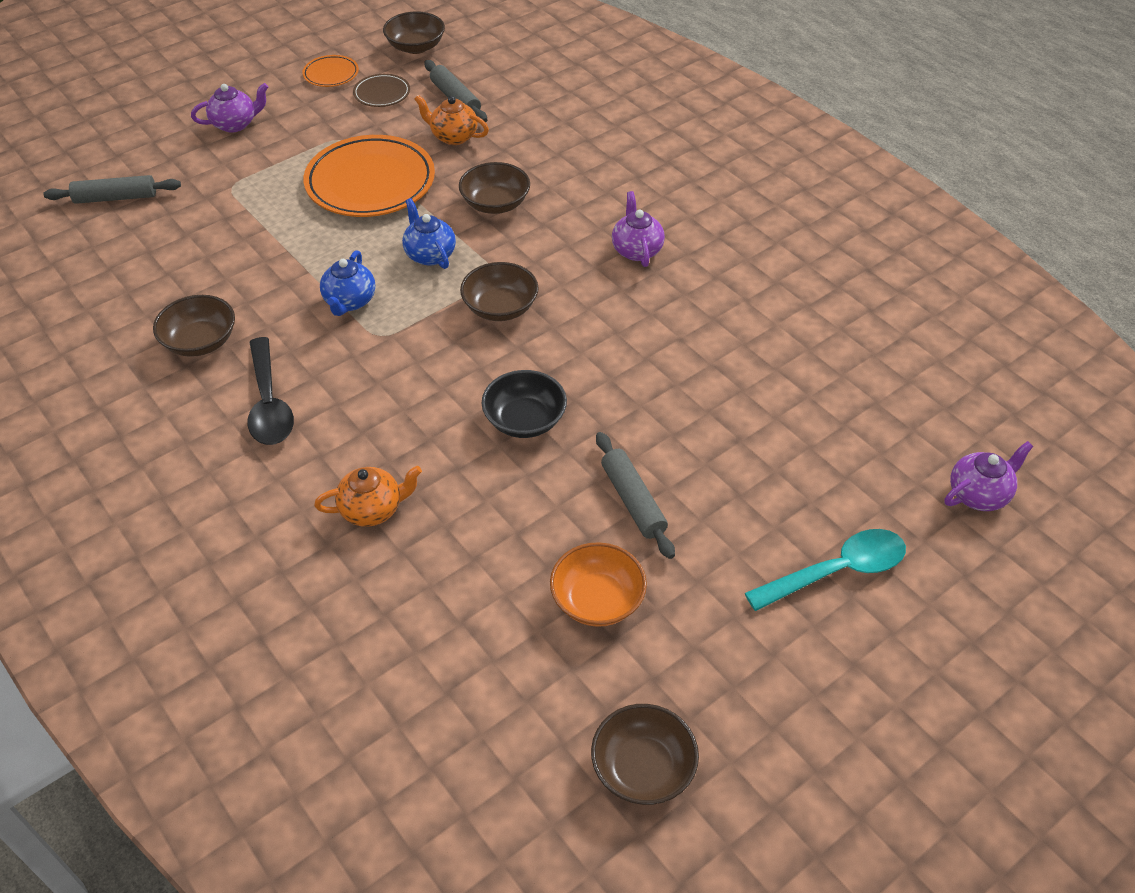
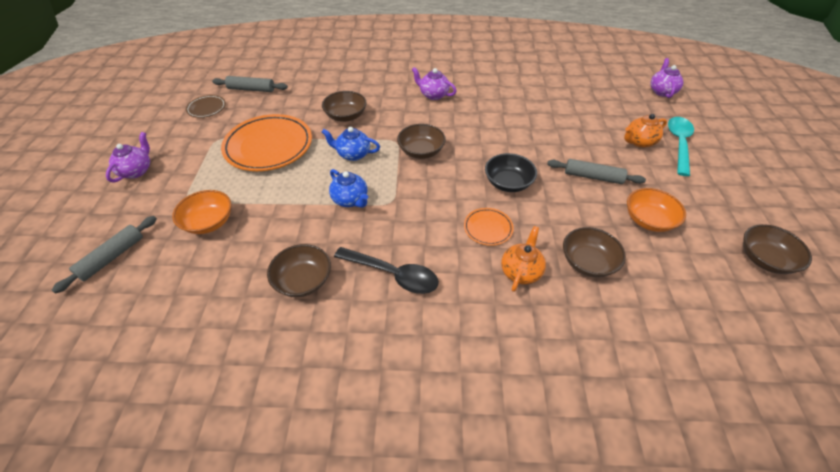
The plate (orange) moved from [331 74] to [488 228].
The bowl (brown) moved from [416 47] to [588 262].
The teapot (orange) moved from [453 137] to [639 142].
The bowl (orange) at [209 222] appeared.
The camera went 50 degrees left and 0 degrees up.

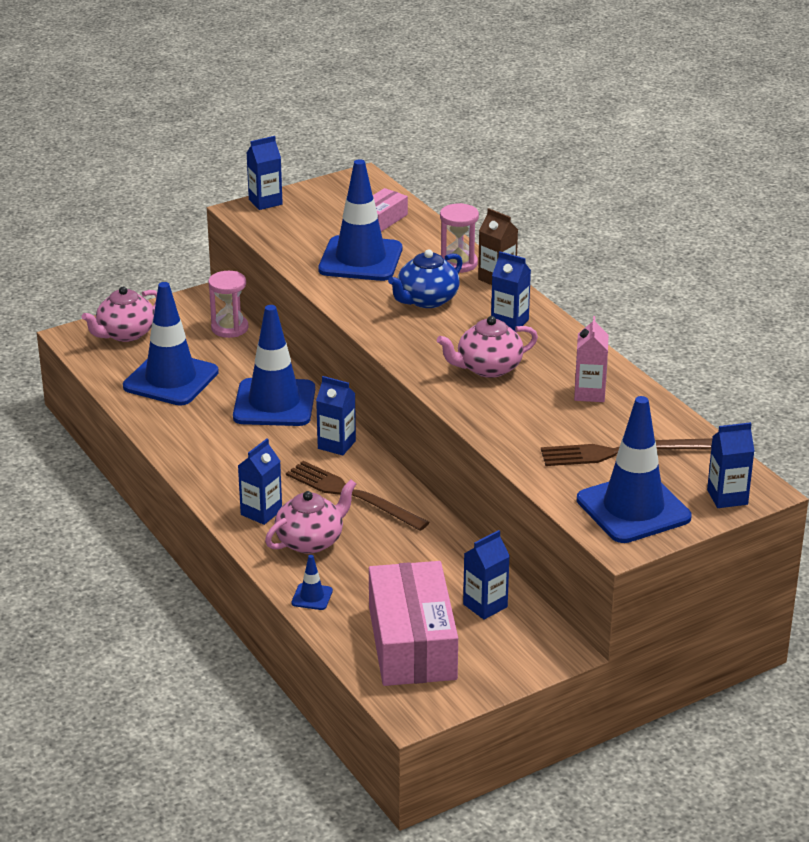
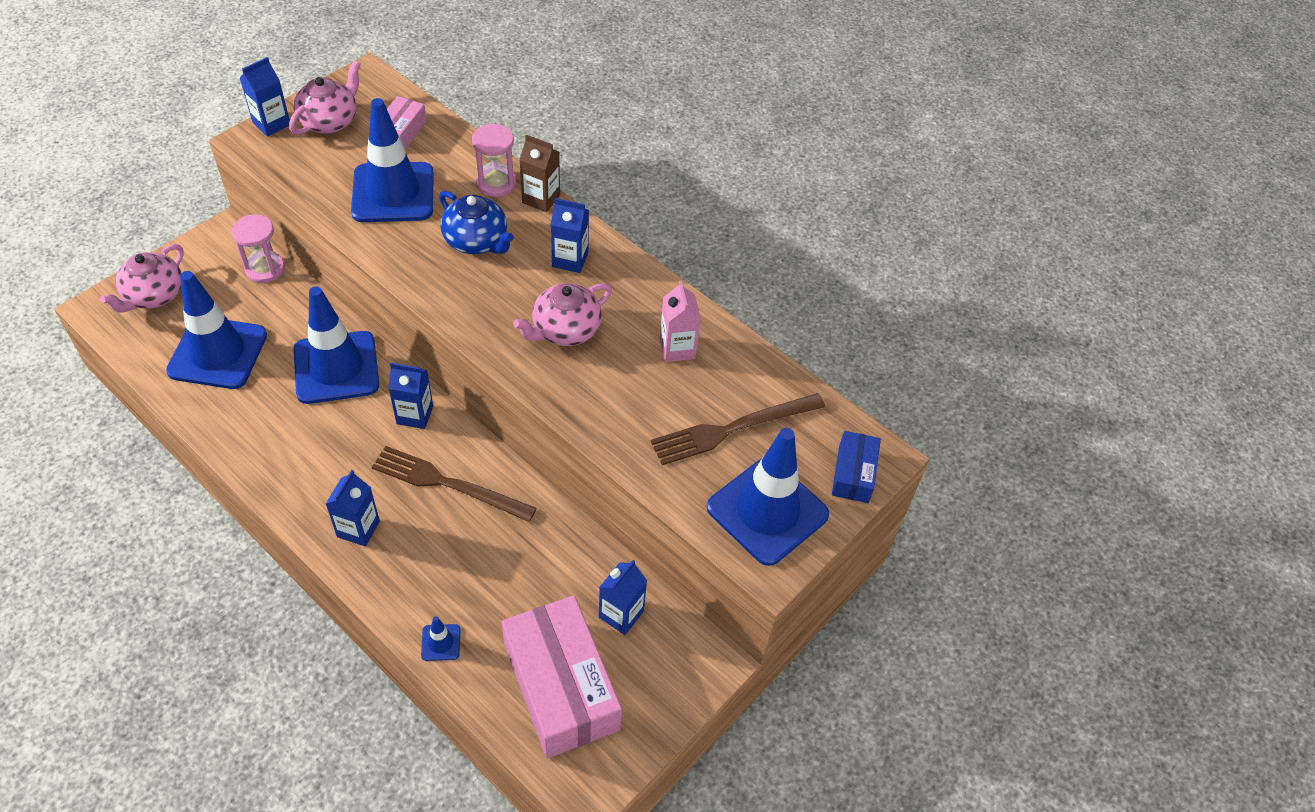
The teapot (pink) moved from [311 541] to [330 121].
The teapot (blue) at [426 300] turned 75 degrees counterclockwise.
The carton (blue) at [727 497] was replaced by the box (blue) at [853 474].
The camera went 20 degrees left and 20 degrees up.

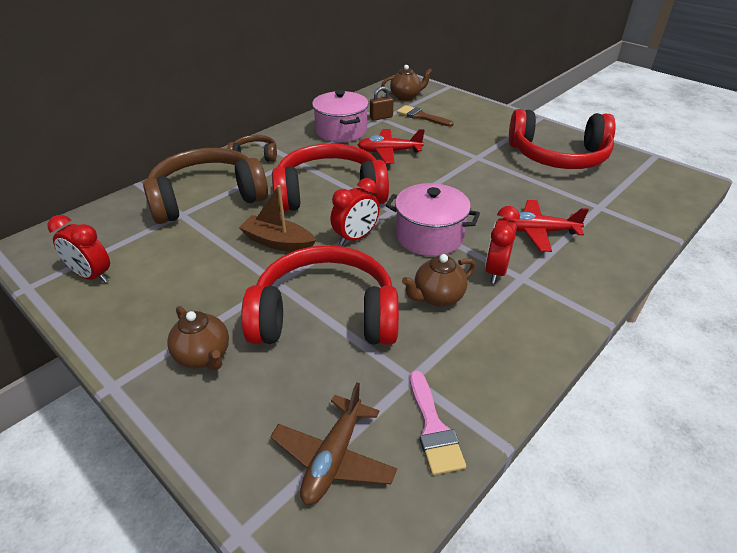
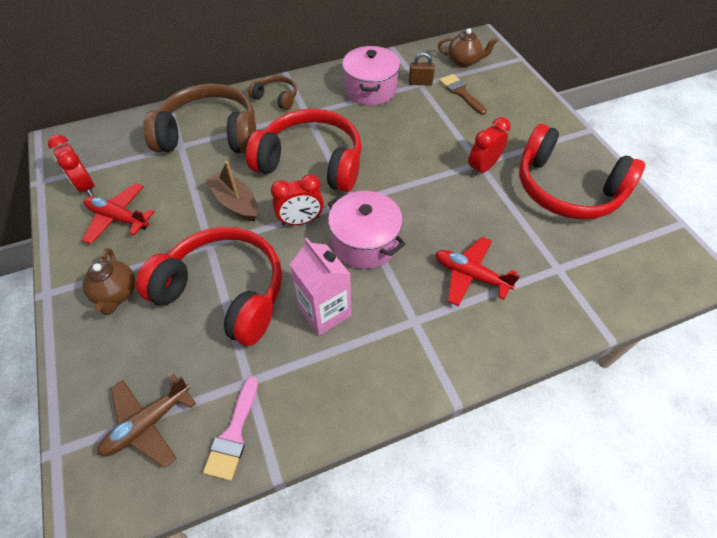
The plane (red) moved from [389 152] to [118 218].
The teapot (brown) at [437 297] was replaced by the carton (pink) at [324 312].
The clock (red) moved from [496 271] to [482 168].
The camera went 25 degrees right and 15 degrees up.

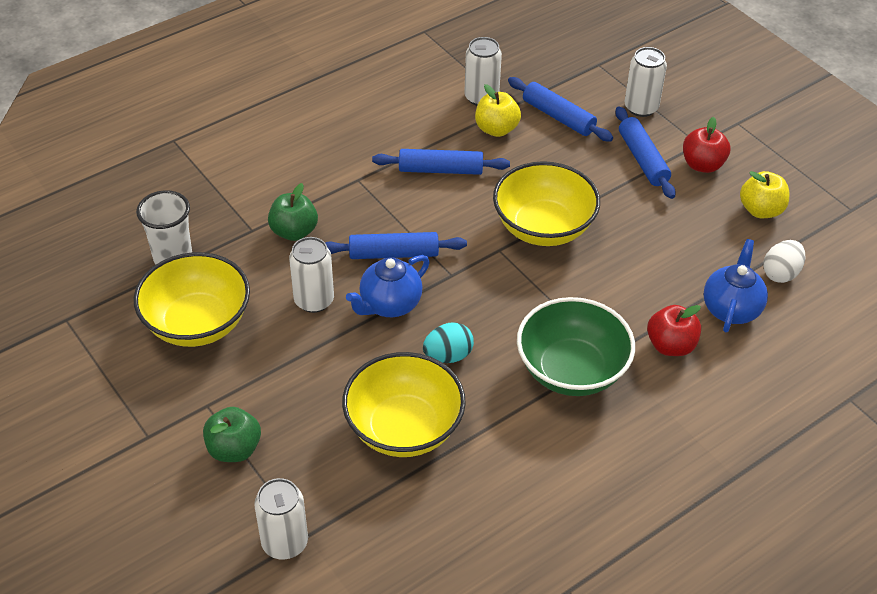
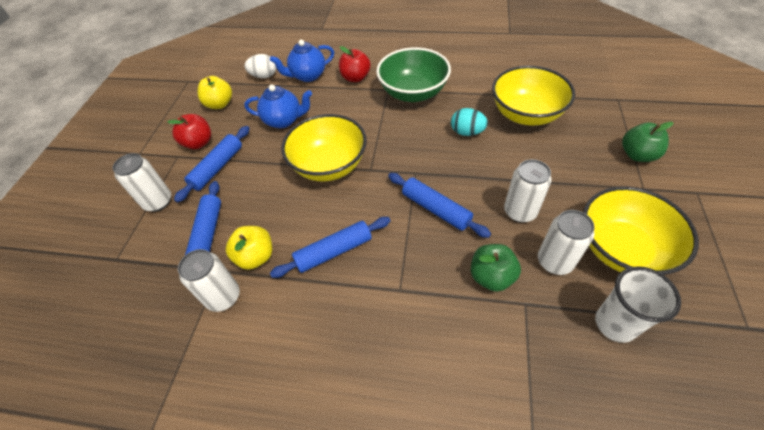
The can (white) moved from [285 543] to [554 261].
The teapot (blue) moved from [389 305] to [284 120].
The rolling pin (blue) at [440 170] turned 75 degrees counterclockwise.
The camera went 130 degrees left and 5 degrees up.

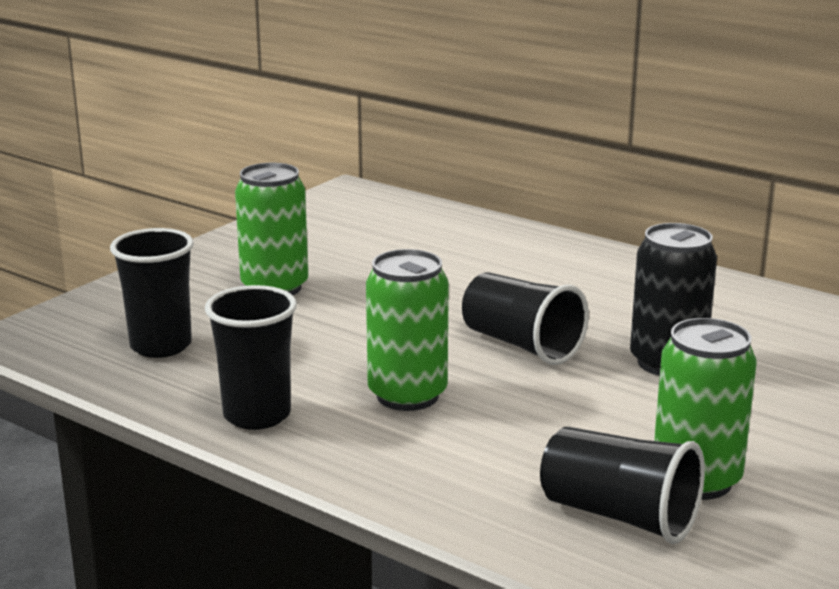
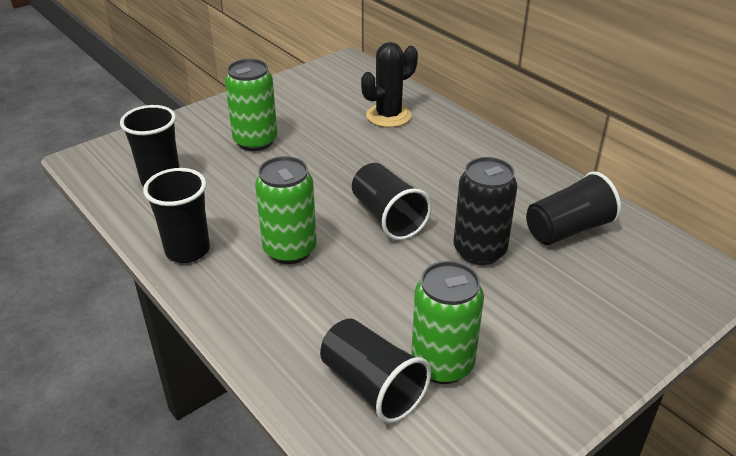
The cactus (black) at [388 116] appeared.
The cup (black) at [568 229] appeared.
The camera went 15 degrees right and 15 degrees up.

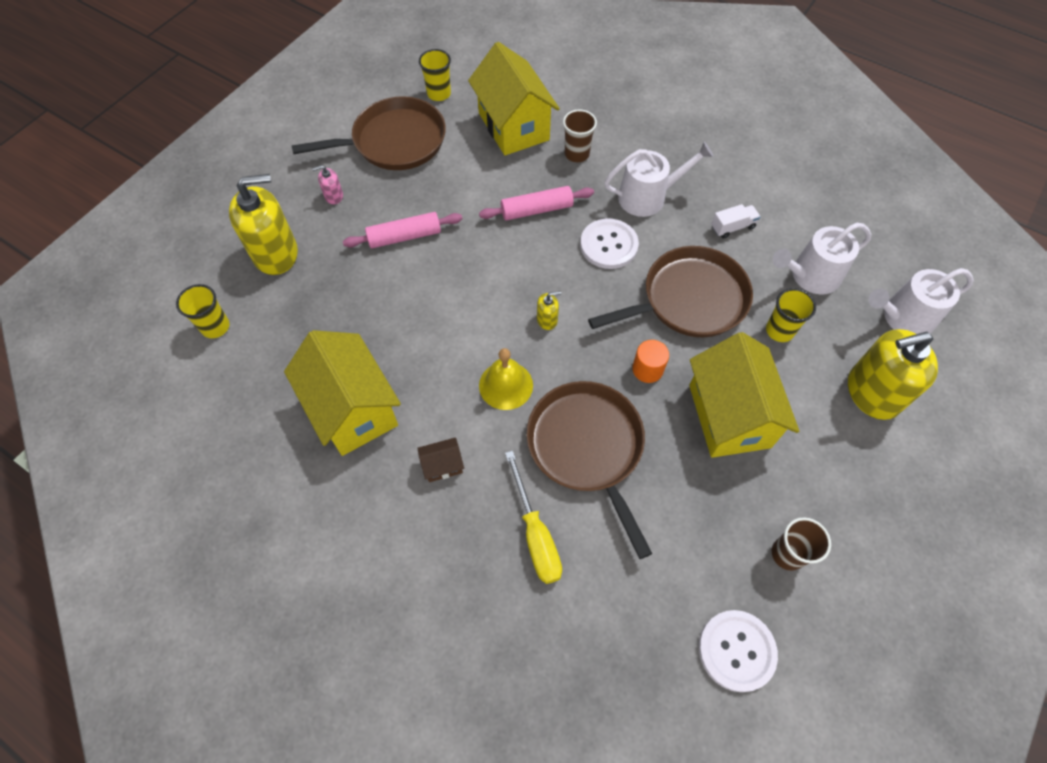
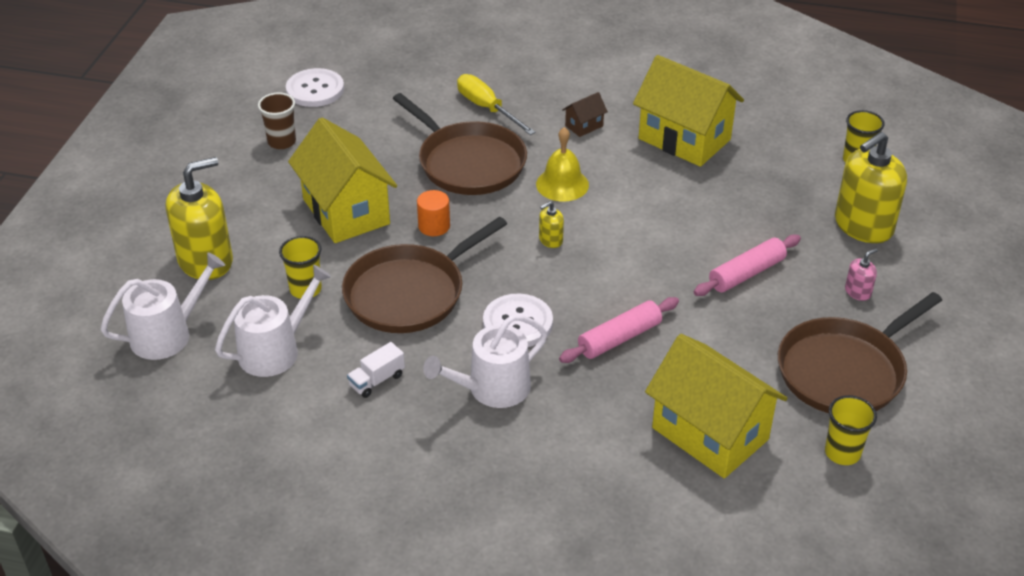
The cup (brown) at [576 154] disappeared.
The camera went 160 degrees right and 20 degrees down.

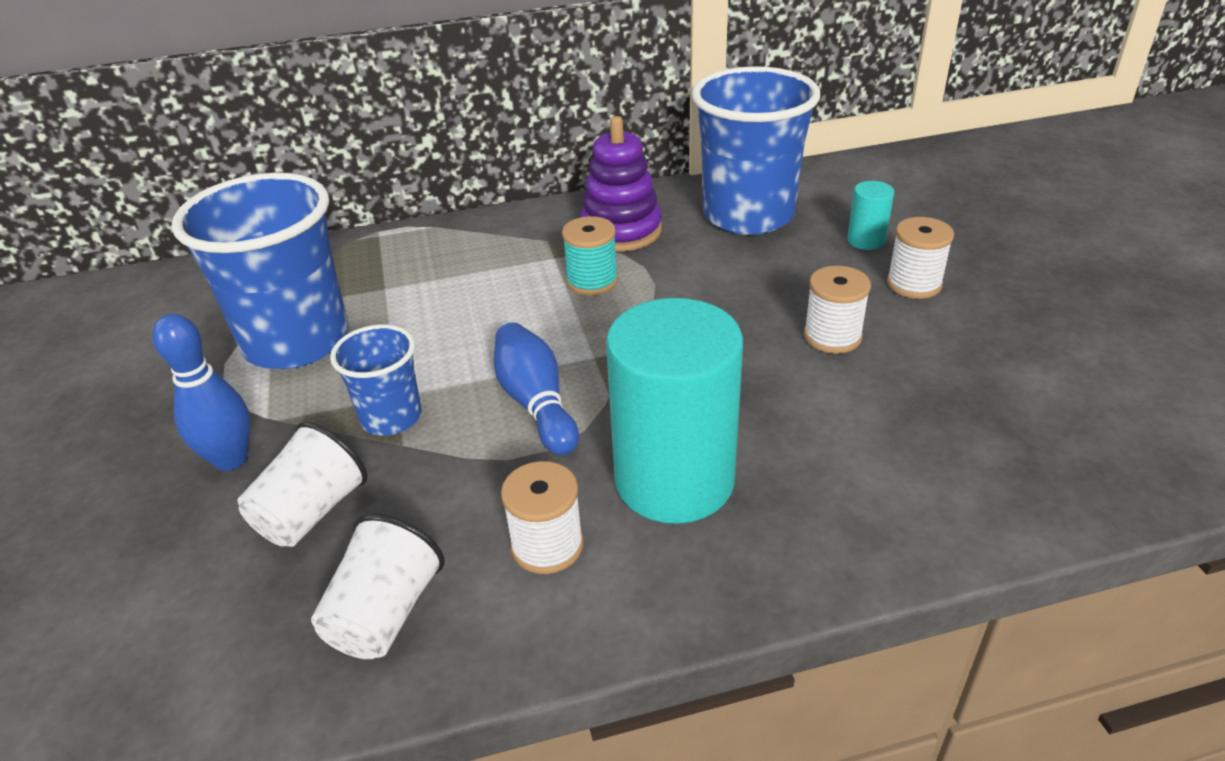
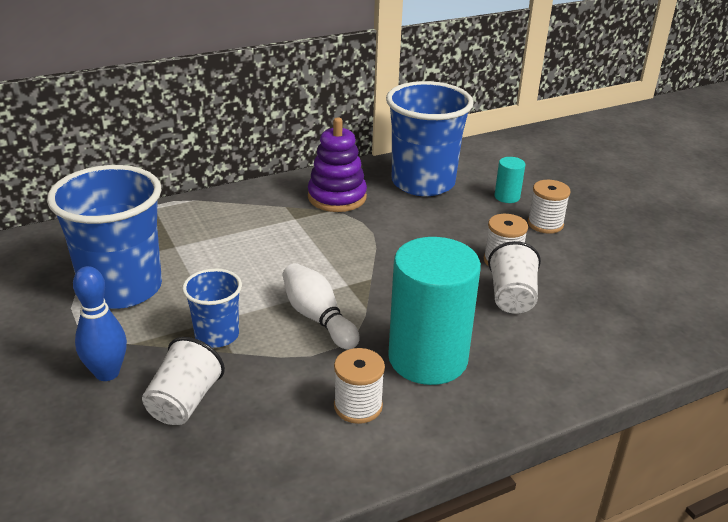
The cup (white) moved from [385 614] to [512 297].
The bowling pin (blue) at [536 403] became the bowling pin (white) at [318 318].
The spool (turquoise) at [592 281] disappeared.
The camera went 15 degrees left and 5 degrees down.

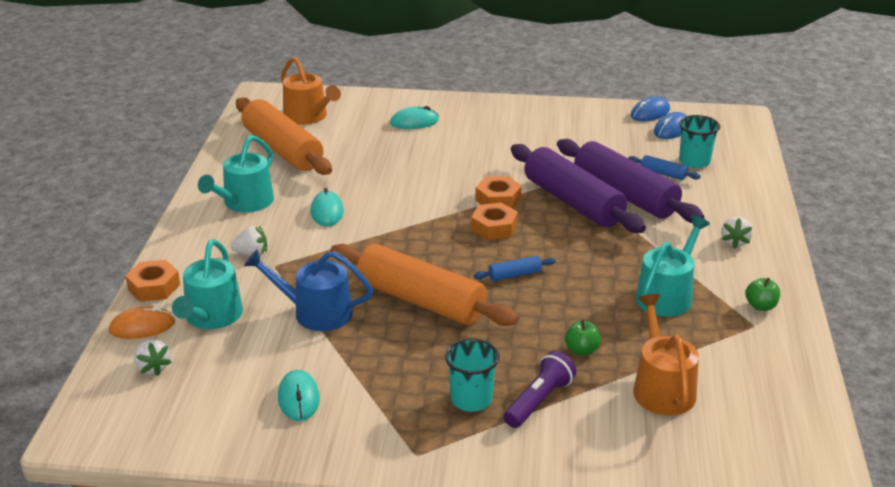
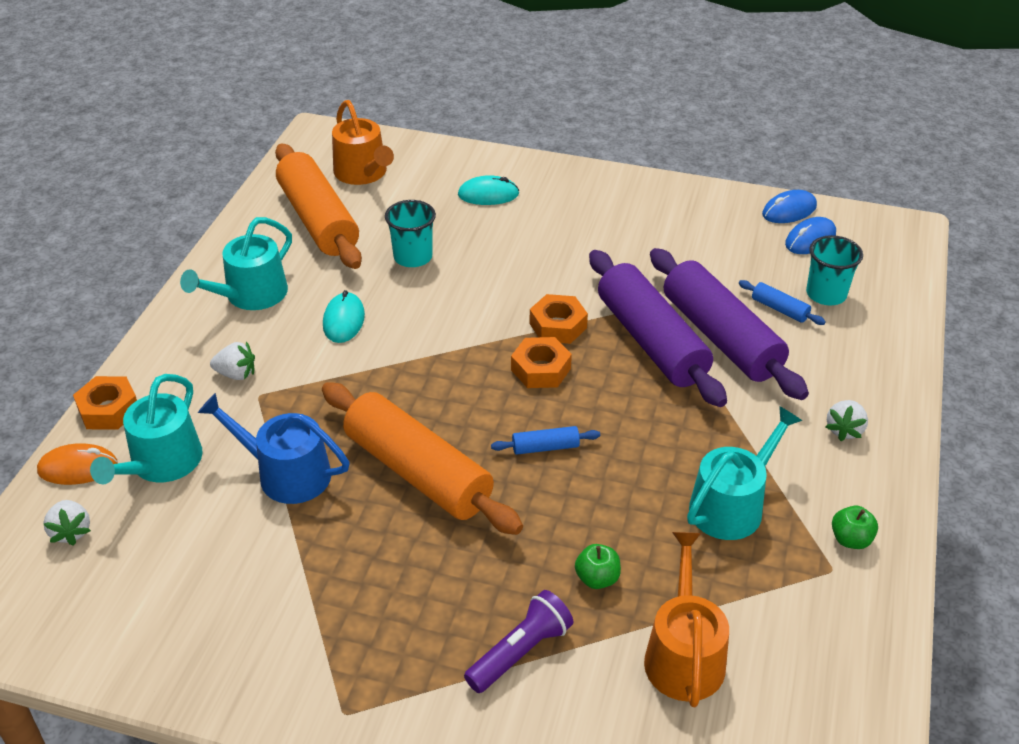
The mouse (turquoise) at [298 398] disappeared.
The cup (turquoise) moved from [471 399] to [413 257].
The camera went 10 degrees right and 10 degrees up.

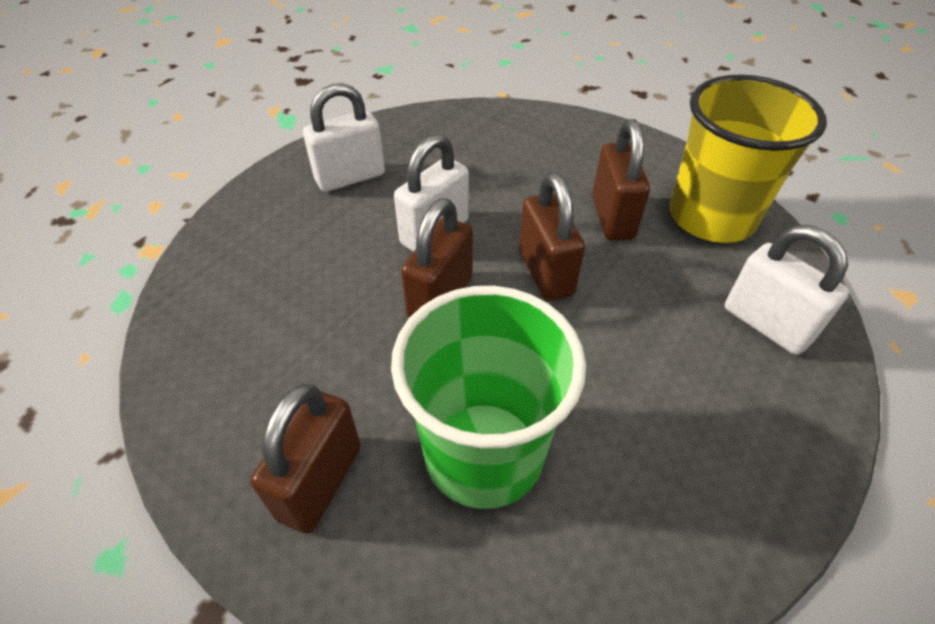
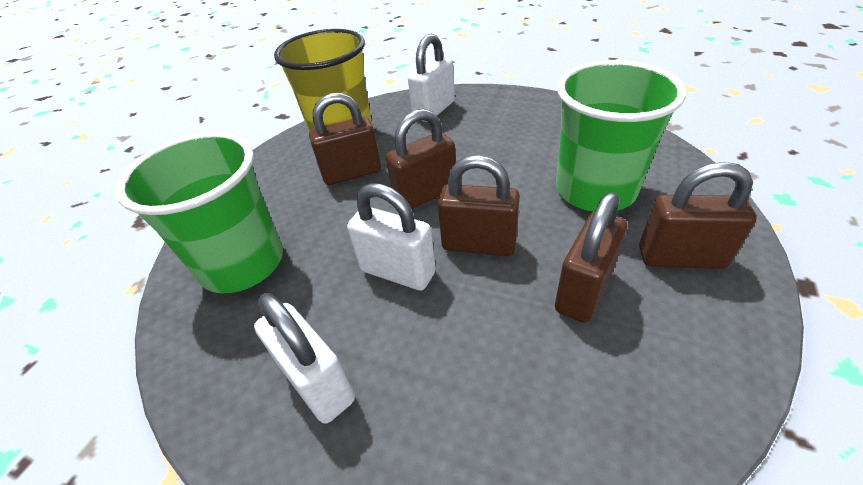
The cup (green) at [243 263] appeared.
The padlock (brown) at [583 290] appeared.
The camera went 100 degrees left and 5 degrees down.

